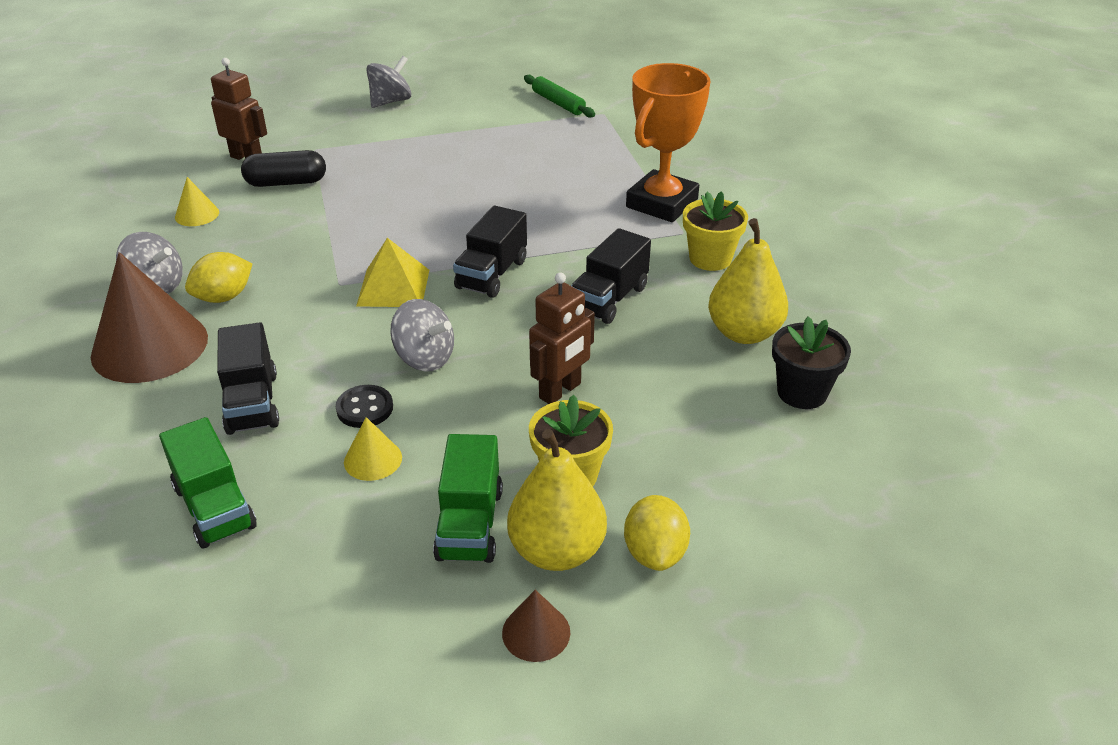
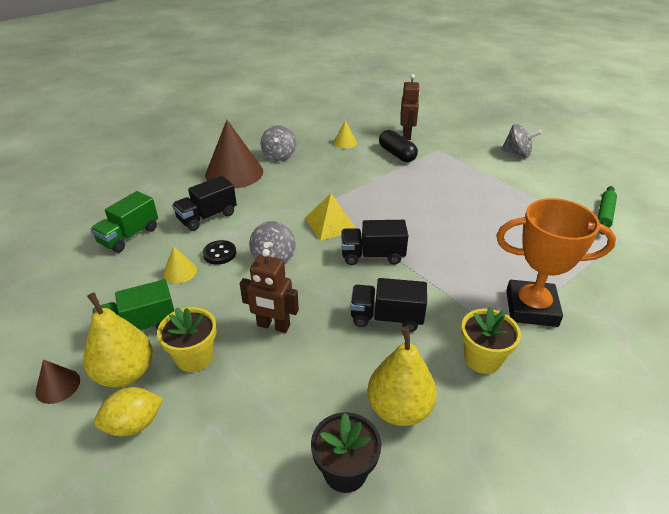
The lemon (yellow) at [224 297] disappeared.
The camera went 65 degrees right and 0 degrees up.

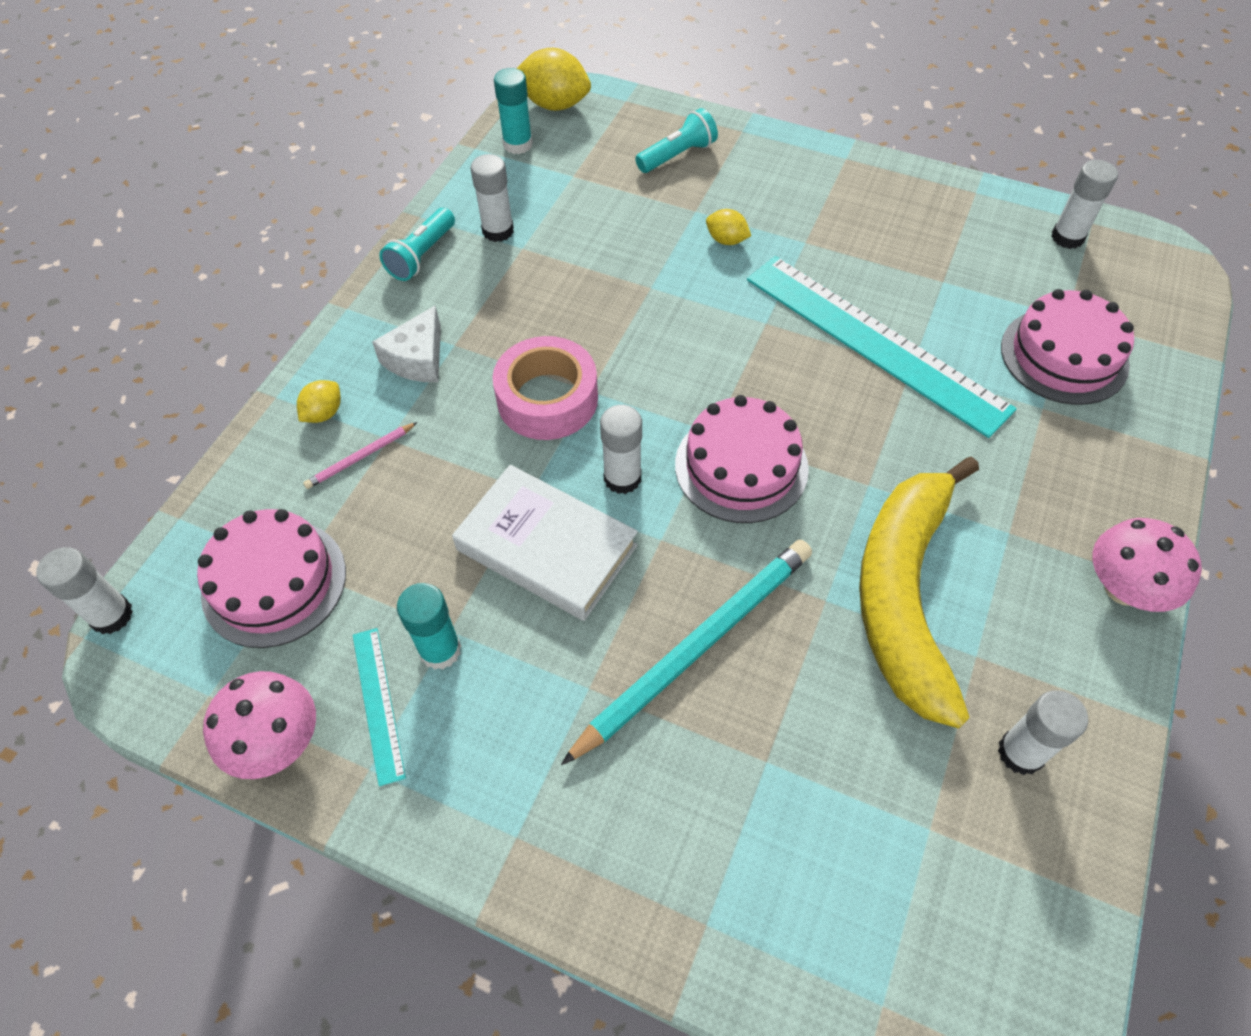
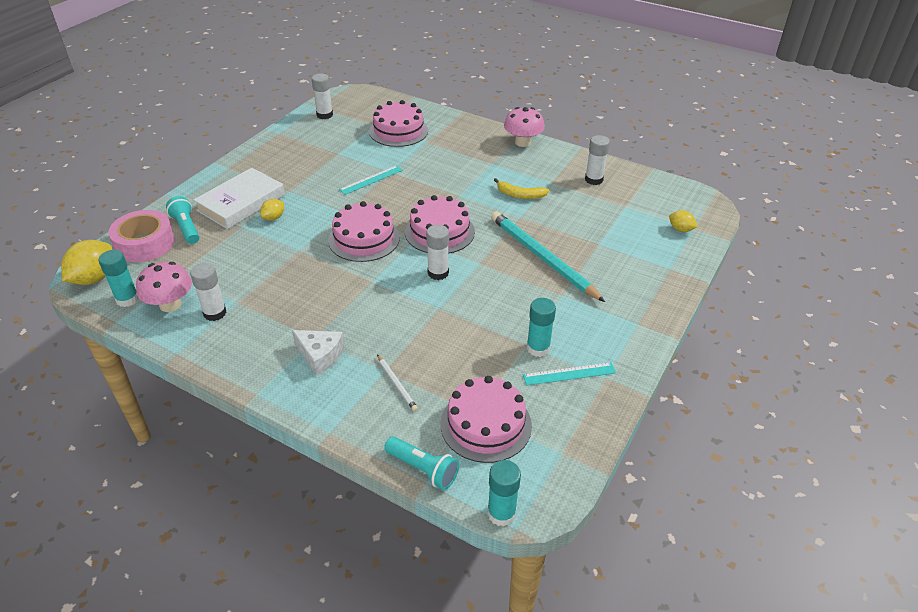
The glue stick (white) at [111 615] became the glue stick (turquoise) at [501 513].
The mushroom (pink) moved from [277 741] to [170 304].
The lemon (yellow) moved from [324 413] to [680 229].
The pencil (pink) at [360 457] became the pencil (white) at [397 384].
The flashlight (turquoise) moved from [421 256] to [423 469].
The book (white) moved from [546 547] to [241 203].
The tape (pink) moved from [547 399] to [145 243].
The ruler (turquoise) at [874 342] changed to 0.45 times the size.
The banana (yellow) at [904 594] changed to 0.42 times the size.
The cake (pink) at [364 239] appeared.
The camera went 85 degrees left and 15 degrees down.

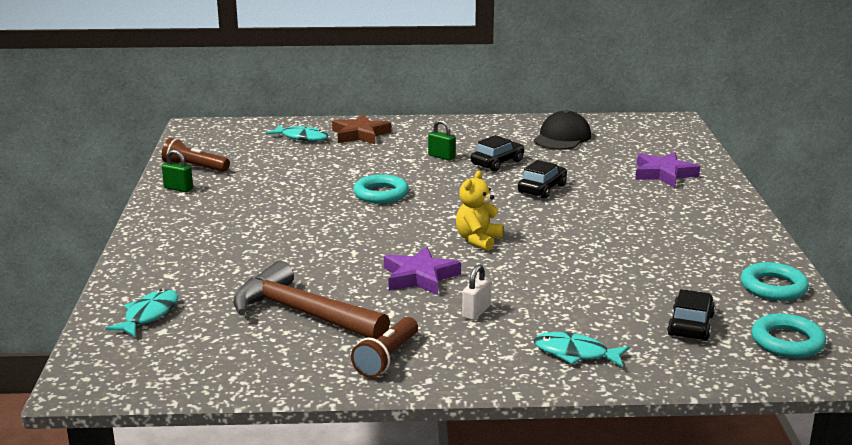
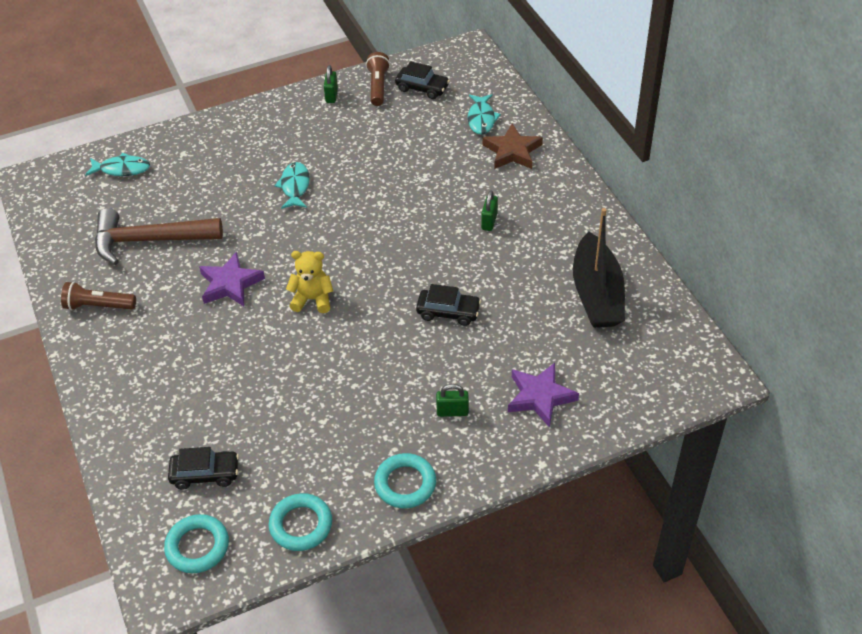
The hammer (brown) at [302 313] turned 105 degrees counterclockwise.
The ring (turquoise) moved from [381 194] to [405 484].
The padlock (white) at [476 312] disappeared.
The car (black) moved from [497 163] to [422 88].
The cap (black) at [562 137] was replaced by the boat (black) at [597 294].
The fish (turquoise) moved from [575 353] to [295 186].
The padlock (green) at [452 412] appeared.
The camera went 70 degrees right and 25 degrees up.

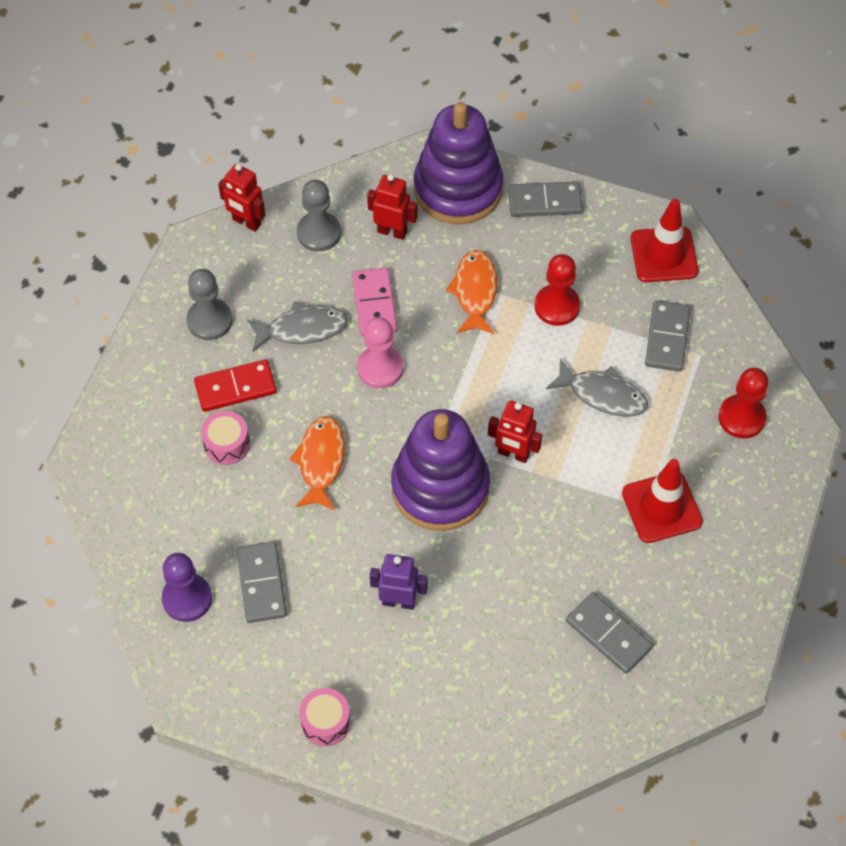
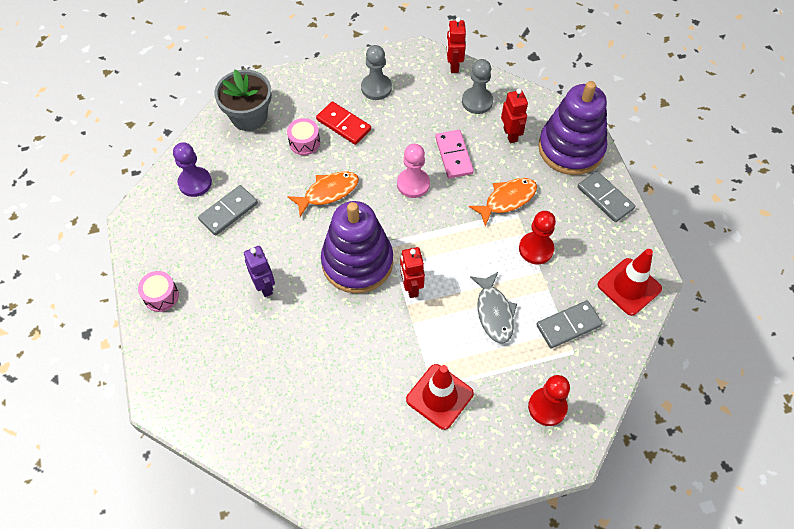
The fish (grey) at [302 329] disappeared.
The domino (pink) at [374 304] turned 60 degrees counterclockwise.
The domino (grey) at [608 634] disappeared.
The flower pot (grey) at [249 116] appeared.
The camera went 55 degrees right and 0 degrees up.

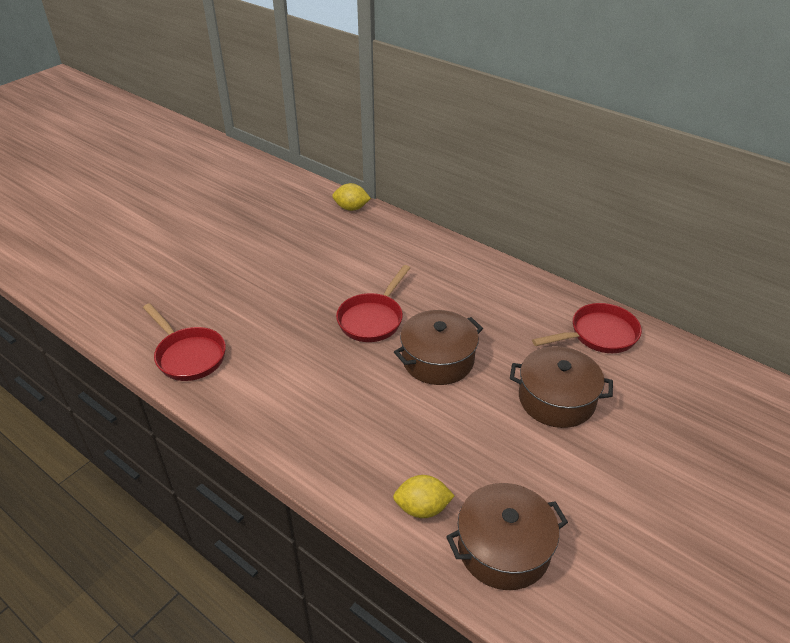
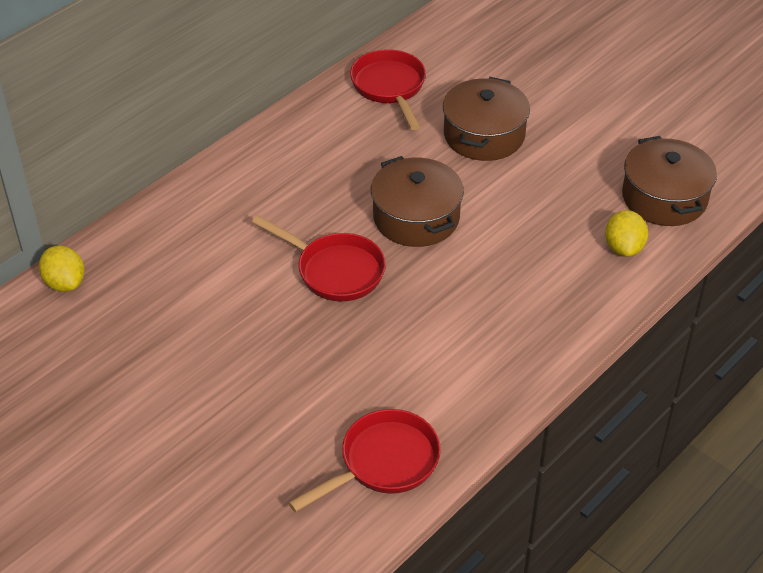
The lemon (yellow) at [351 208] turned 45 degrees counterclockwise.
The camera went 85 degrees left and 5 degrees up.

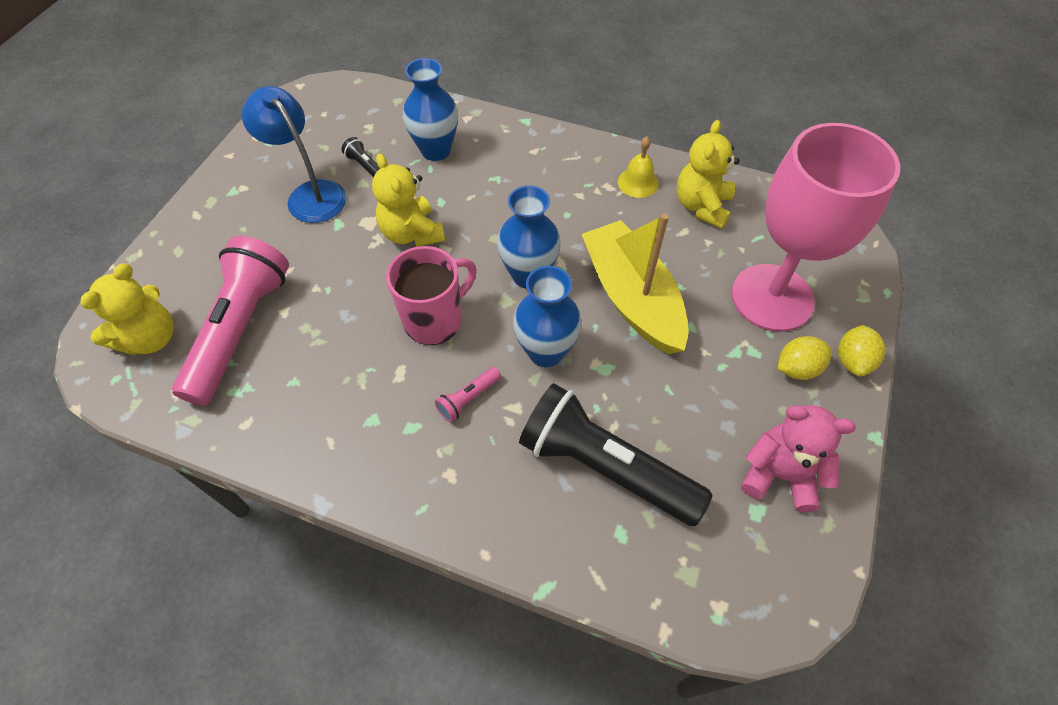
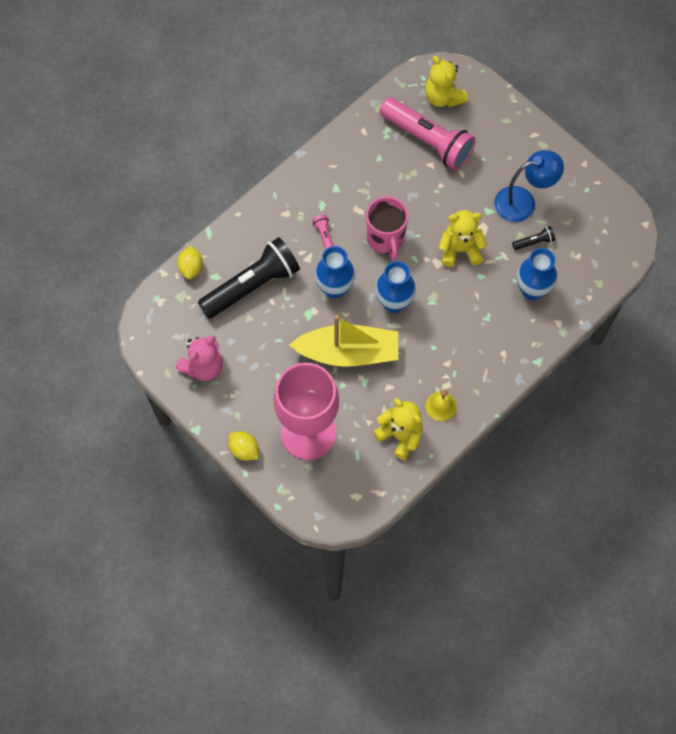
The lemon (yellow) moved from [797 368] to [191 268].
The camera went 115 degrees right and 10 degrees up.

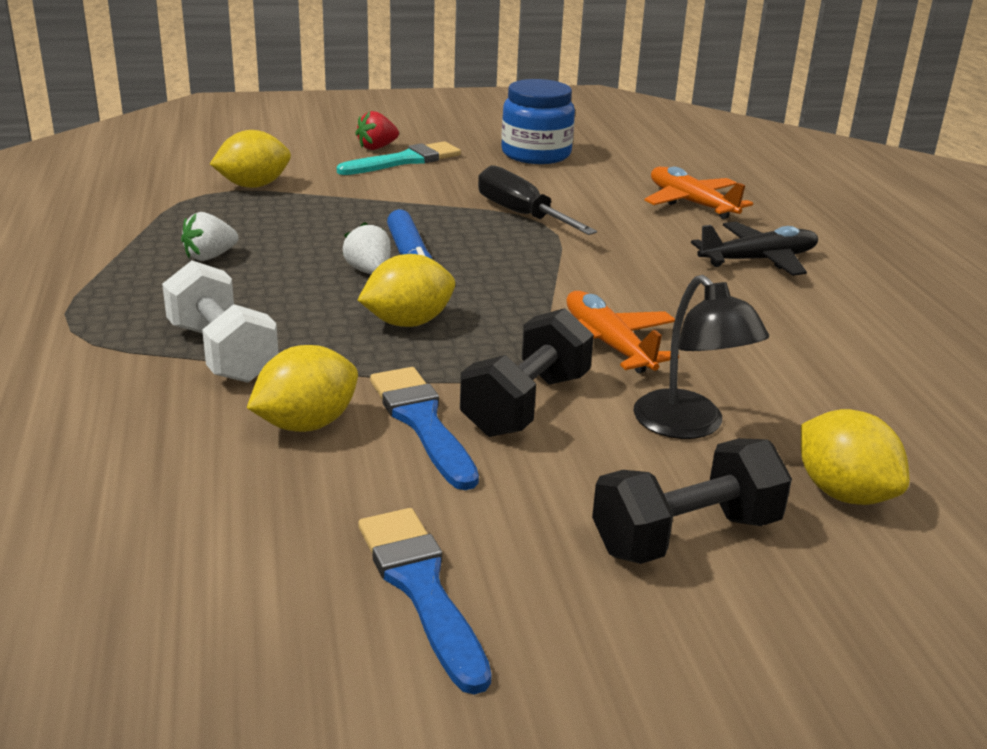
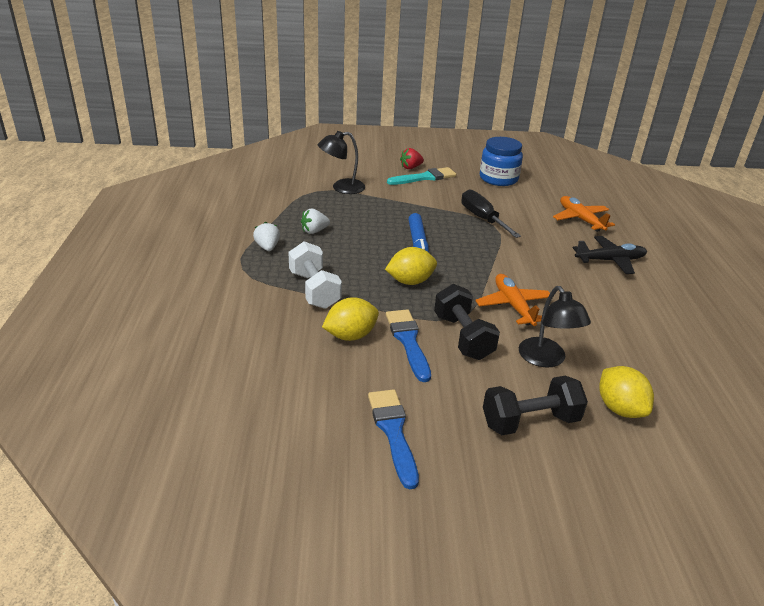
The lemon (yellow) at [253 186] was replaced by the lamp (black) at [341 188].
The strawberry (white) moved from [369 271] to [267 247].
The dumbbell (black) at [526 404] turned 60 degrees counterclockwise.
The camera went 10 degrees right and 5 degrees up.

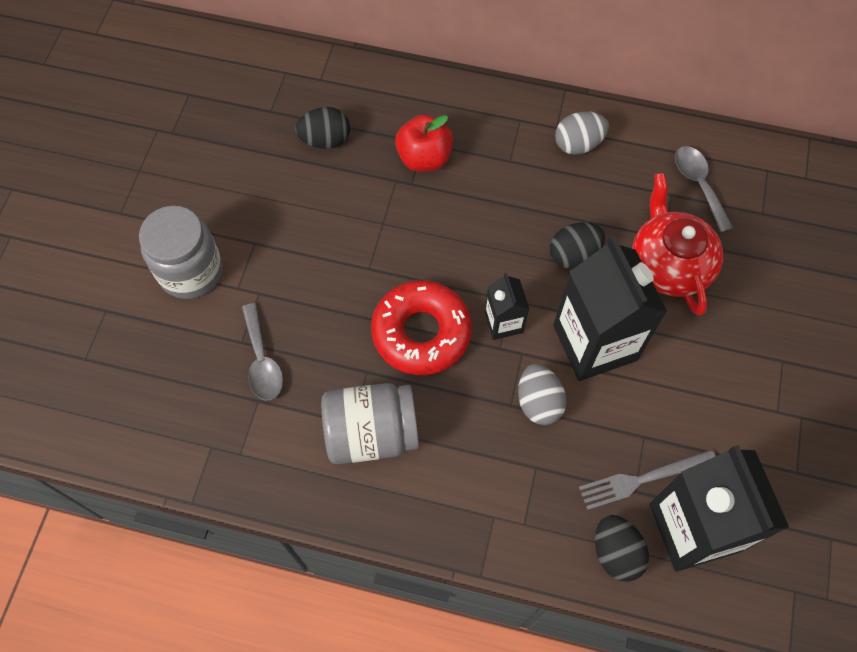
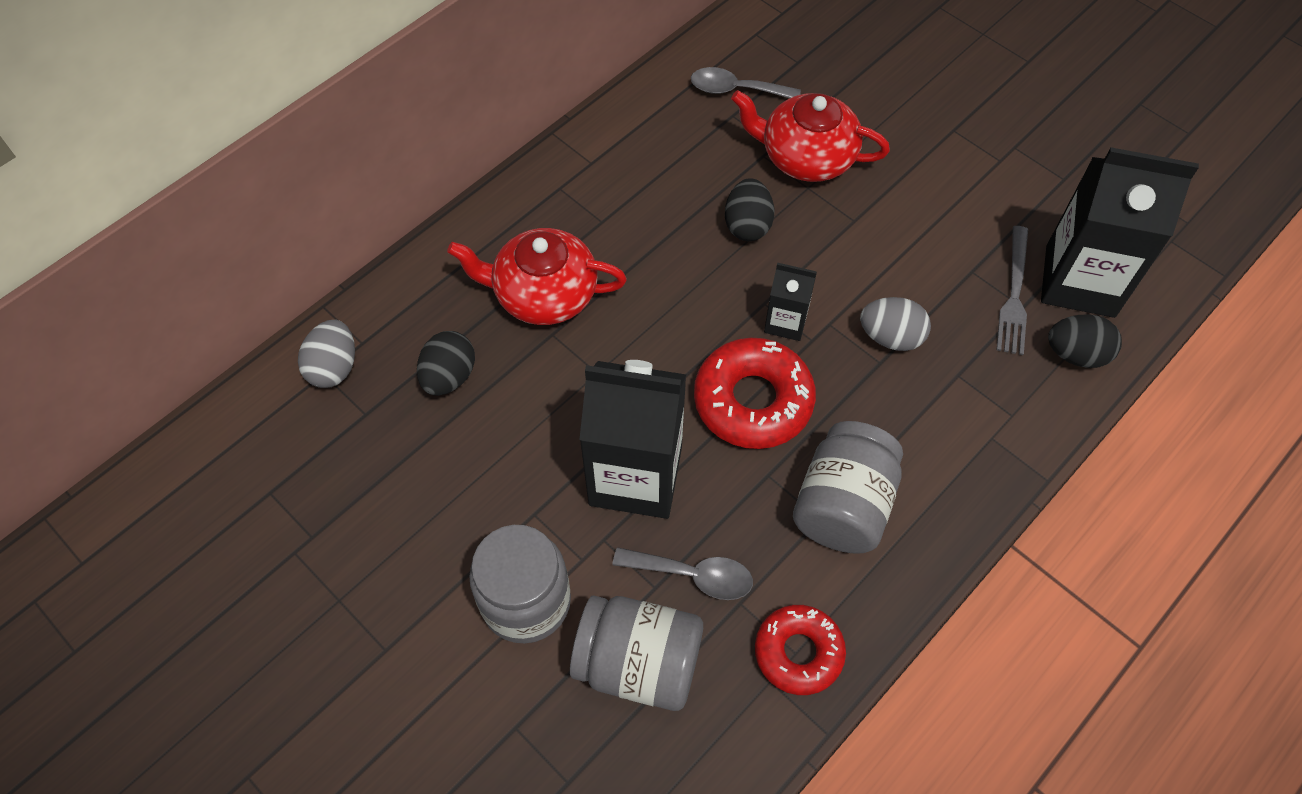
The apple (red) at [424 158] was replaced by the teapot (red) at [543 294].
The carton (black) moved from [594 343] to [635 476].
The egg (grey) moved from [578 144] to [334 367].
The jar (grey) at [638 663] appeared.
The donut (red) at [798 652] appeared.
The camera went 60 degrees left and 5 degrees down.

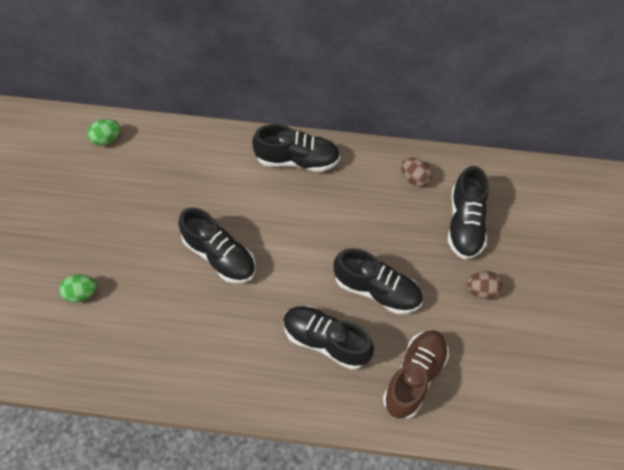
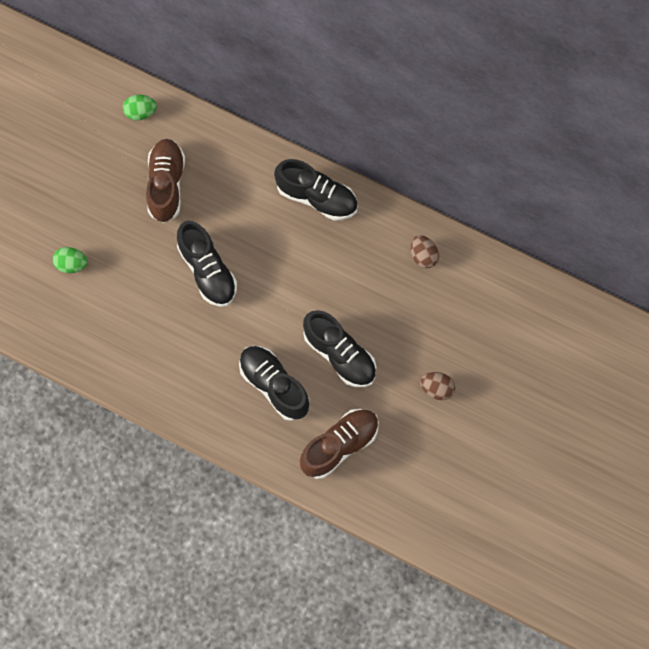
The shoe (black) at [465 223] disappeared.
The shoe (brown) at [166 185] appeared.
The camera went 20 degrees right and 10 degrees up.

